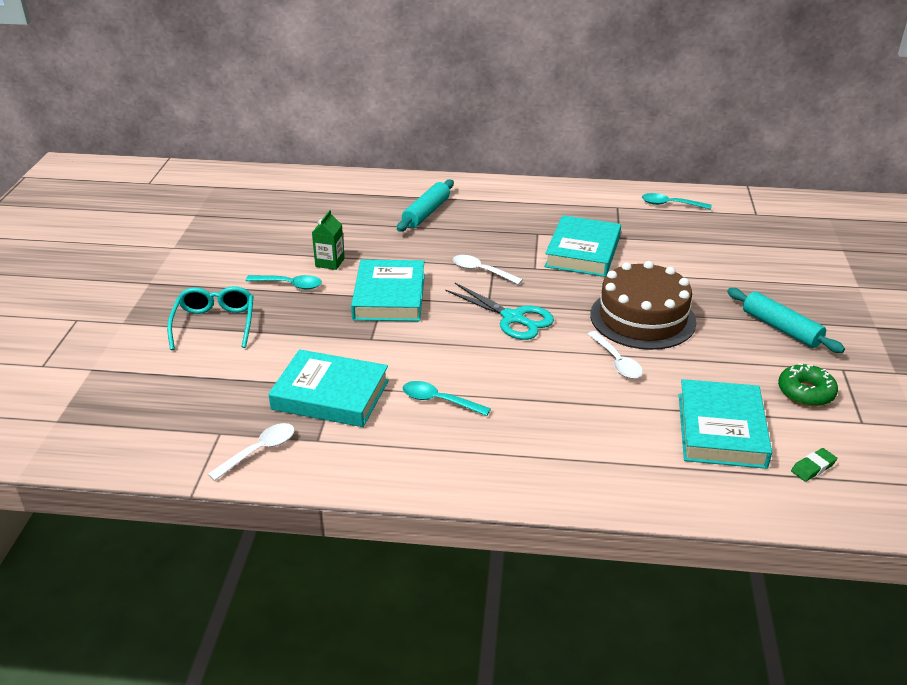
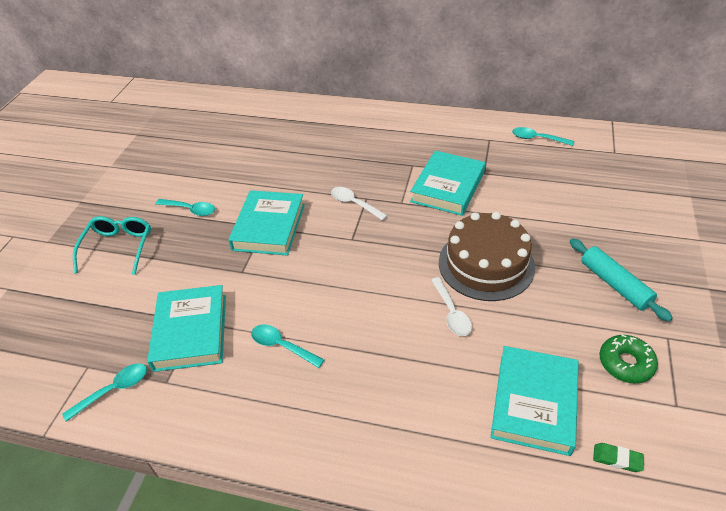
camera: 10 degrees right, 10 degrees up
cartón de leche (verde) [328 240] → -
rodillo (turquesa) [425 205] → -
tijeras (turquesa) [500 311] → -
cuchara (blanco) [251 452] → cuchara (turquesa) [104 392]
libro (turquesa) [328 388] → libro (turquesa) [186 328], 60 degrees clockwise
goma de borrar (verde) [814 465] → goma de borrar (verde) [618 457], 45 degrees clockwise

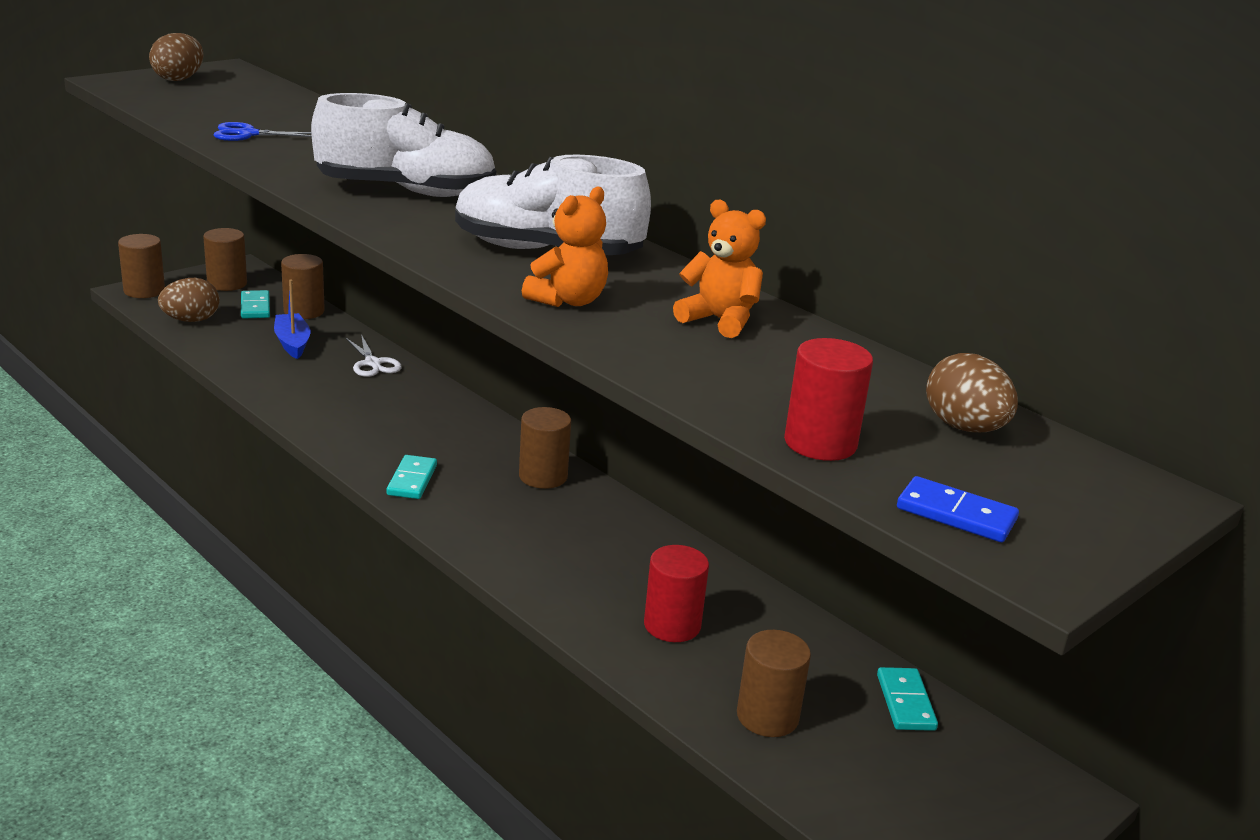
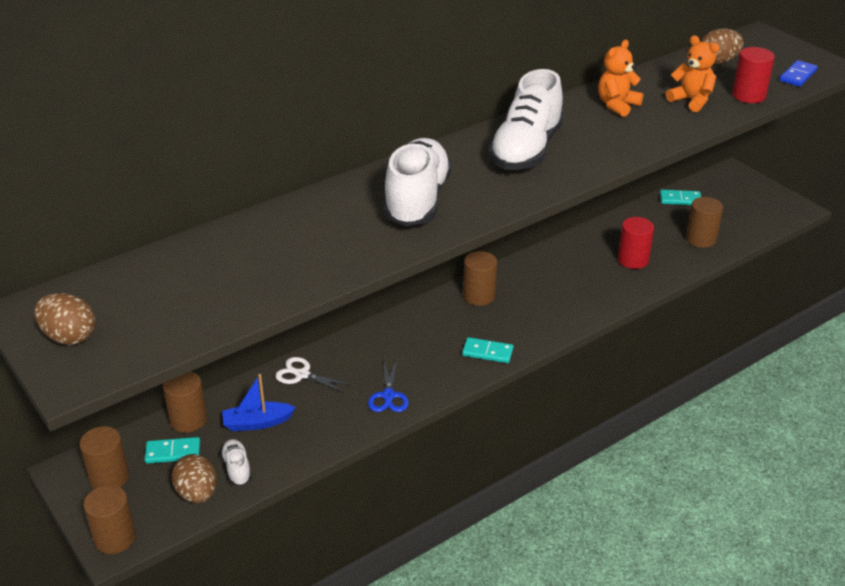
camera: 80 degrees left, 10 degrees up
- → zapato (blanco) [236 462]
tijeras (azul) [263 131] → tijeras (azul) [388 385], shifted
osito (naranja) [565 246] → osito (naranja) [692 73], shifted
tijeras (blanco) [373 355] → tijeras (blanco) [313 375], 135 degrees counterclockwise

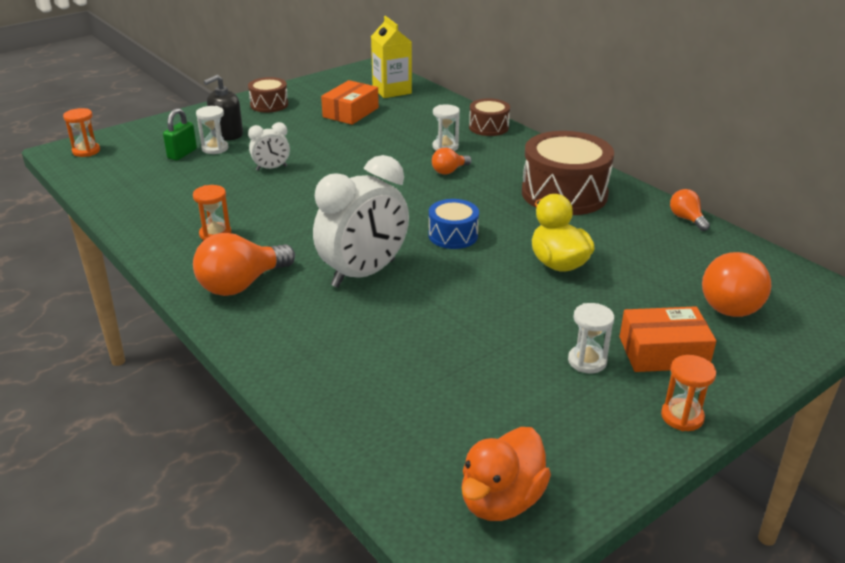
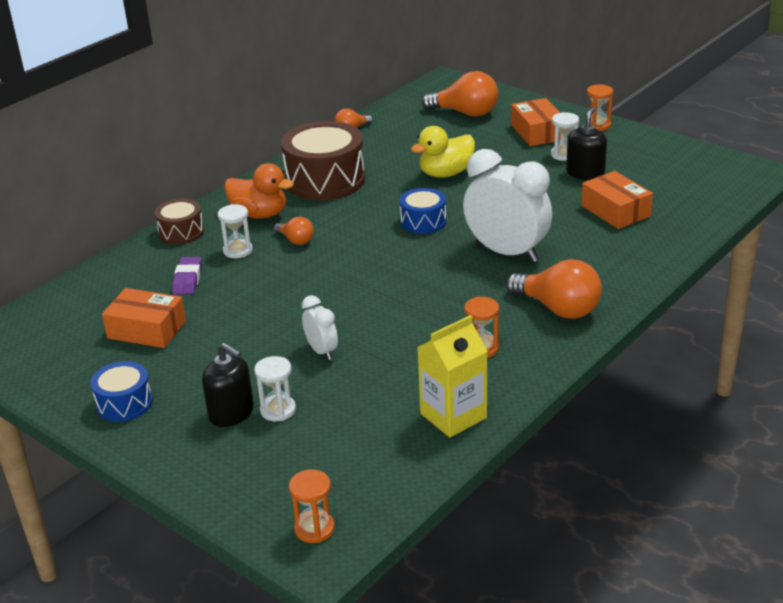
camera: 100 degrees left, 0 degrees up
candado (verde) [180 134] → -
- → goma de borrar (morado) [187 276]
- → dispensador de jabón (negro) [586 143]
- → caja (naranja) [617 200]
cartón de leche (amarillo) [391 57] → cartón de leche (amarillo) [452 376], shifted
pato (naranja) [506 474] → pato (naranja) [259 191], shifted
tambor (marrón) [268 95] → tambor (azul) [121 391]

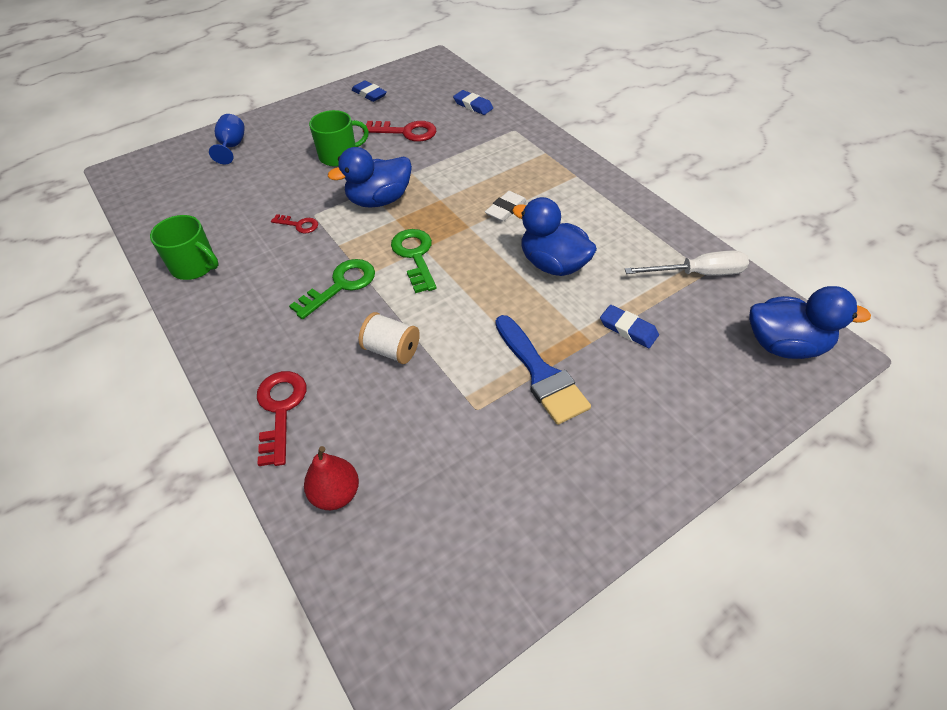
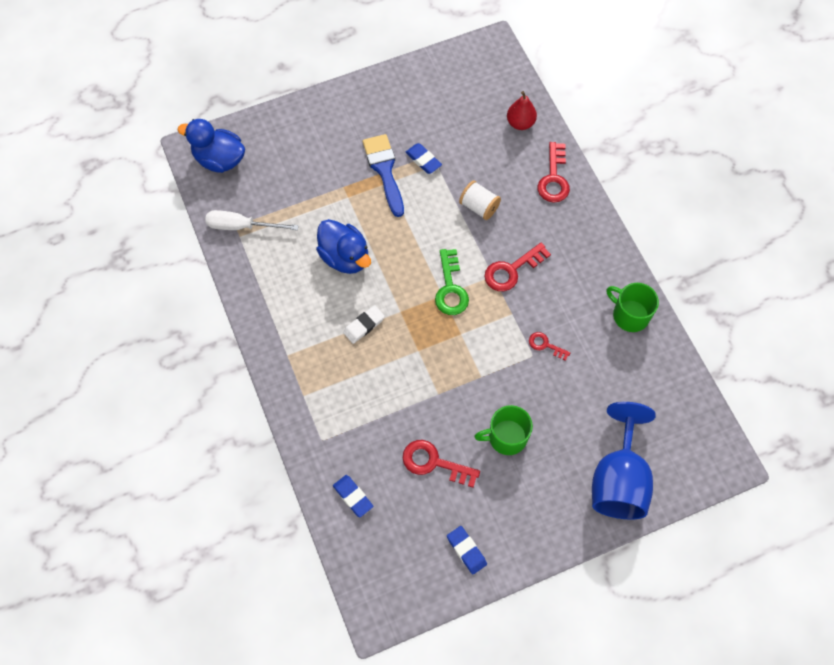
camera: 170 degrees left, 15 degrees up
pato (azul) [370 177] → -
goma de borrar (azul) [629 326] → goma de borrar (azul) [423 158], shifted
llave (verde) [332 289] → llave (rojo) [518 266]
copa (azul) [227 139] → copa (azul) [624 461], x2.03

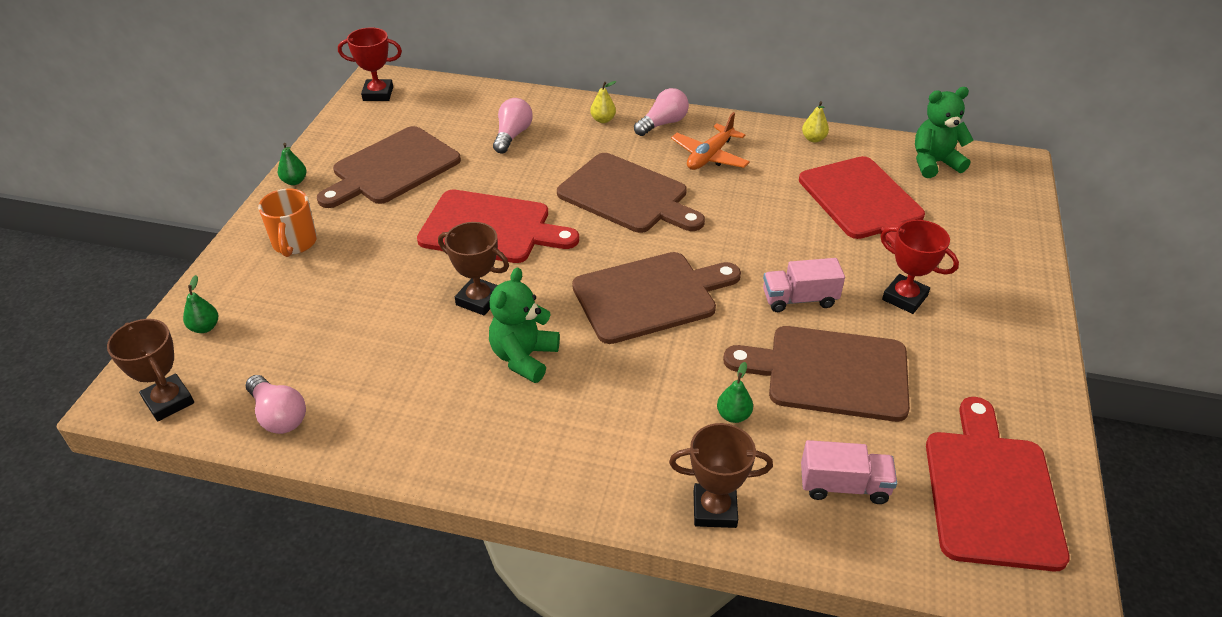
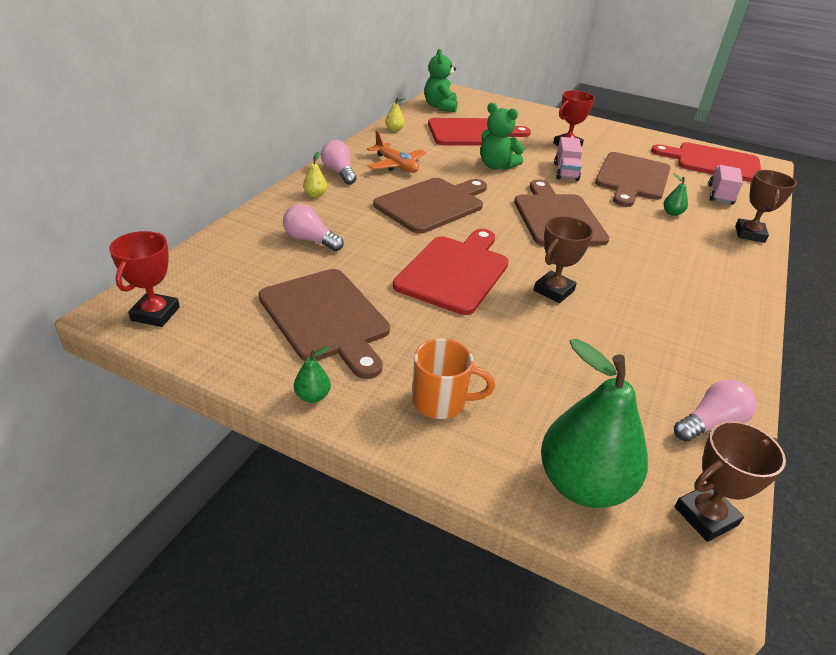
camera: 80 degrees left, 5 degrees down
osito (verde) [524 325] → osito (verde) [503 136], shifted
pera (verde) [200 304] → pera (verde) [594 423], x2.49

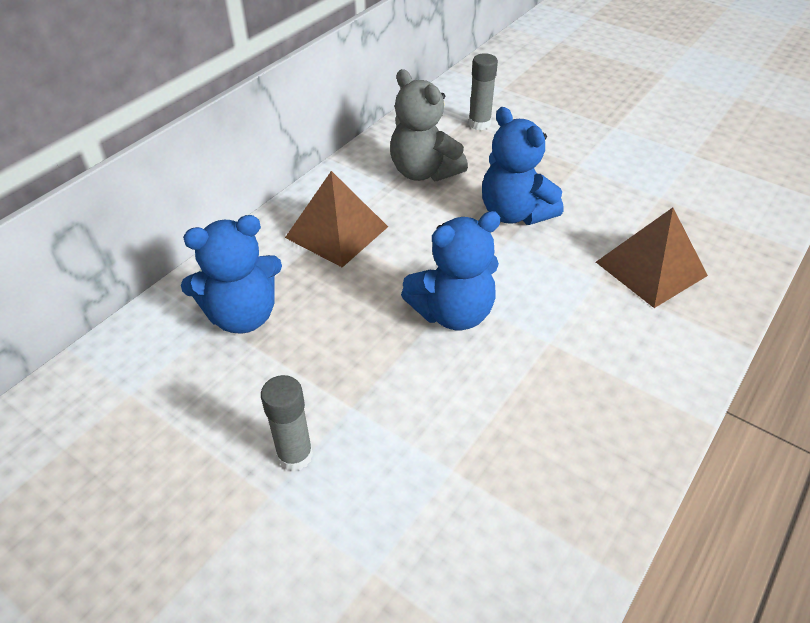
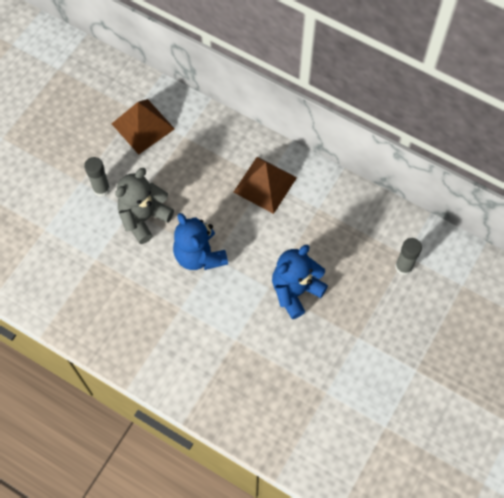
camera: 85 degrees right, 20 degrees up
osito (azul) [231 274] → -
osito (gris) [429 125] → osito (gris) [144 206], shifted
pirámide (marrón) [652 258] → pirámide (marrón) [143 127], shifted

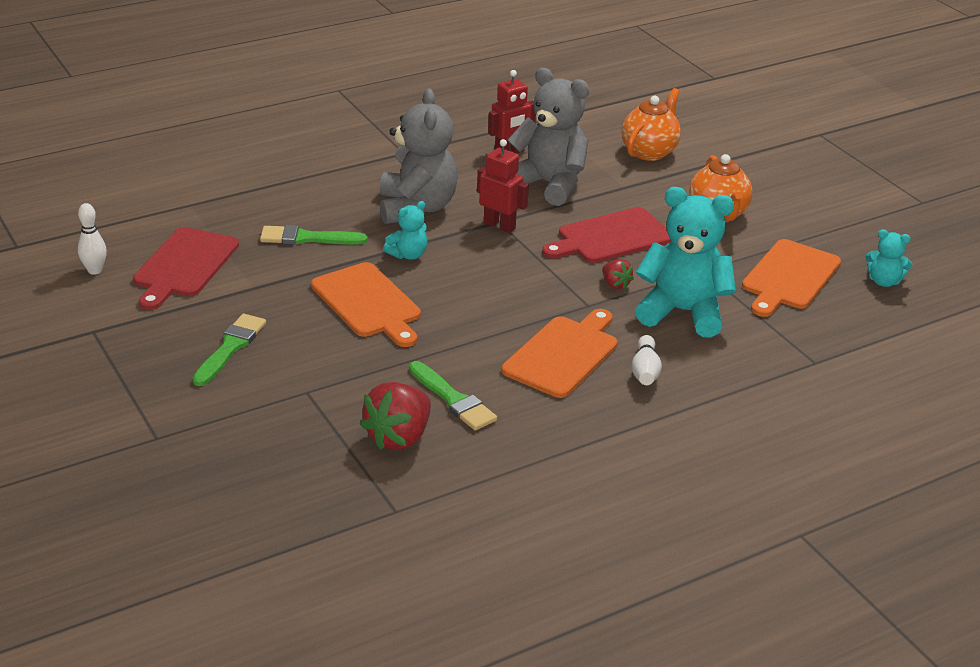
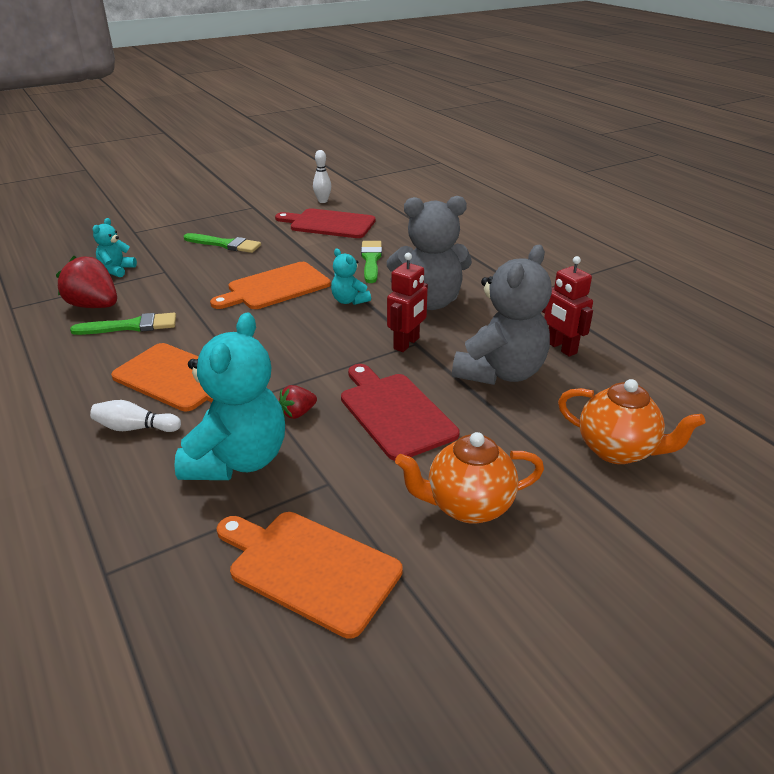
camera: 90 degrees right, 0 degrees up
osito (turquesa) [889 258] → osito (turquesa) [115 248], shifted
pincel (verde) [453 396] → pincel (verde) [123 324], 150 degrees counterclockwise

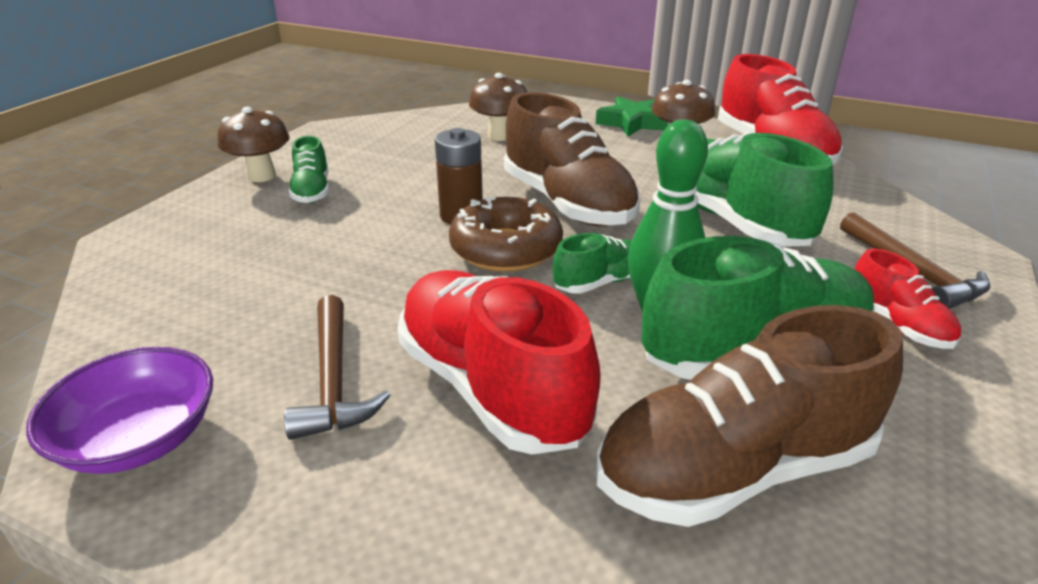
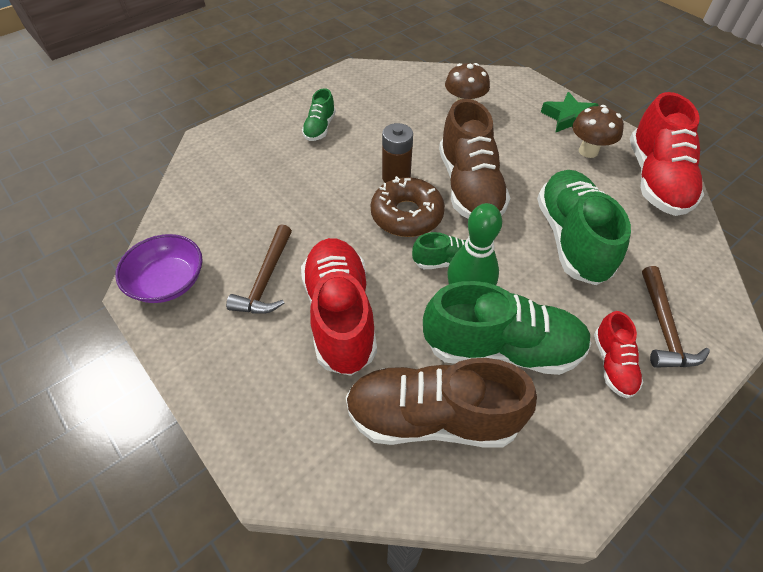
camera: 25 degrees right, 20 degrees up
seta (marrón) [254 144] → -

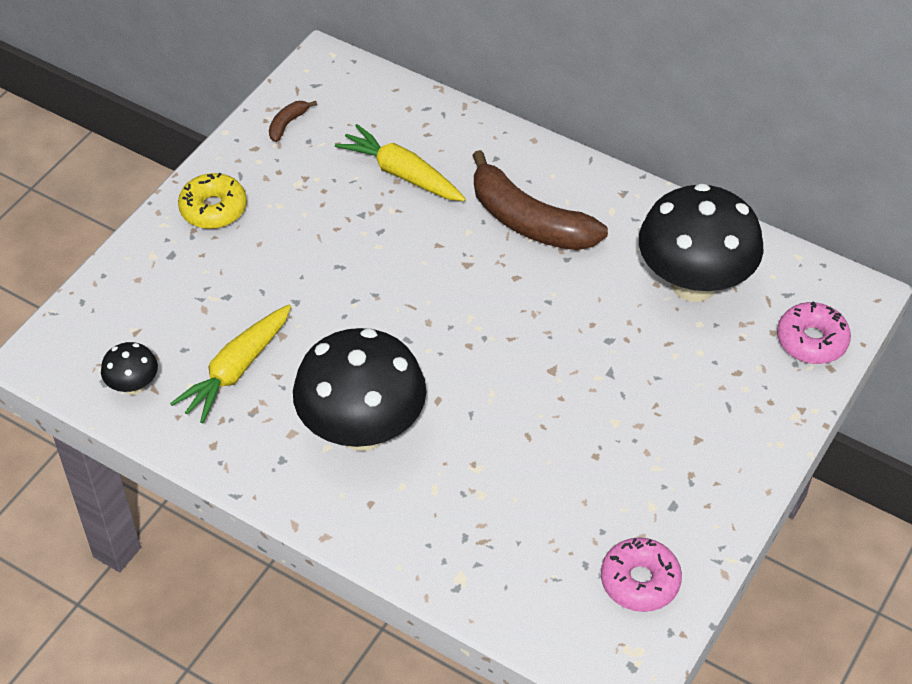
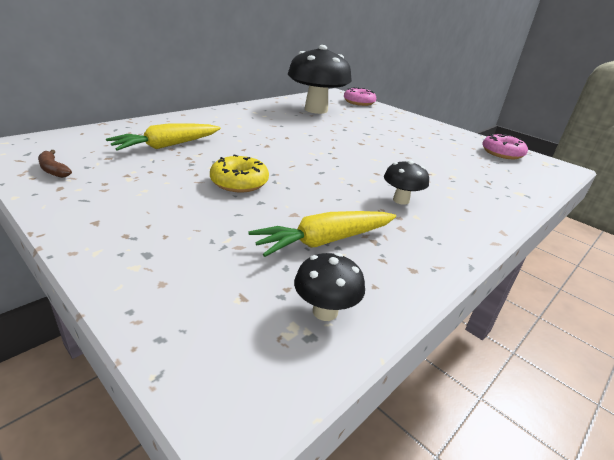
camera: 80 degrees left, 20 degrees down
plátano (marrón) [540 200] → -
rosquilla (amarillo) [212 201] → rosquilla (amarillo) [239 173], shifted
zanahoria (amarillo) [230 363] → zanahoria (amarillo) [322 234], 105 degrees clockwise
seta (negro) [359 389] → seta (negro) [406 182], x0.44

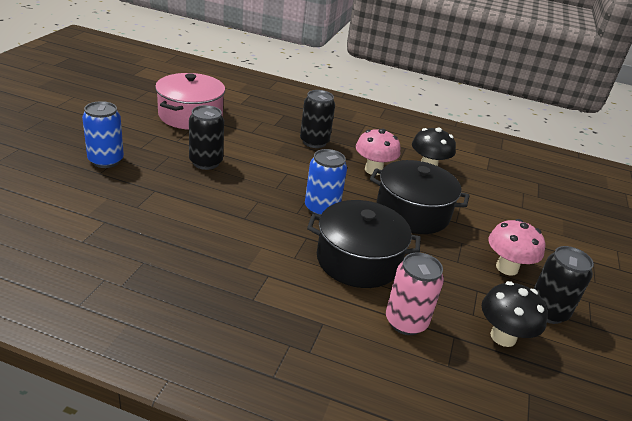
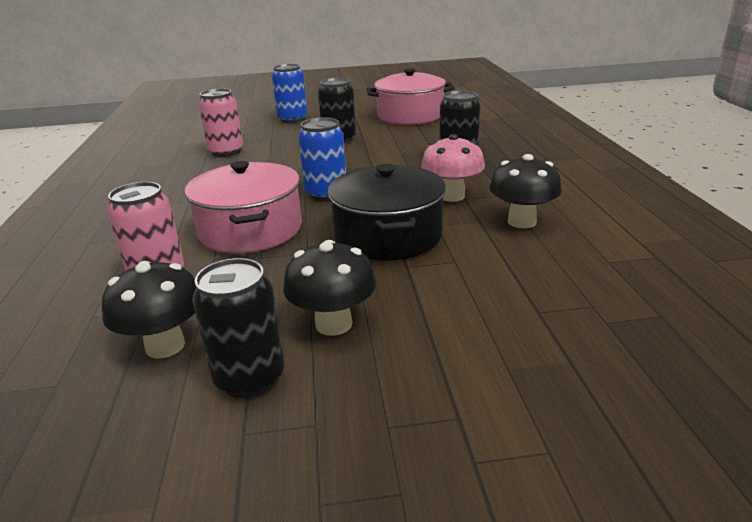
camera: 70 degrees right, 5 degrees down
- → lata (rosa) [221 122]
olla (negro) [364 244] → olla (rosa) [243 207]
seta (rosa) [516 247] → seta (negro) [329 288]

